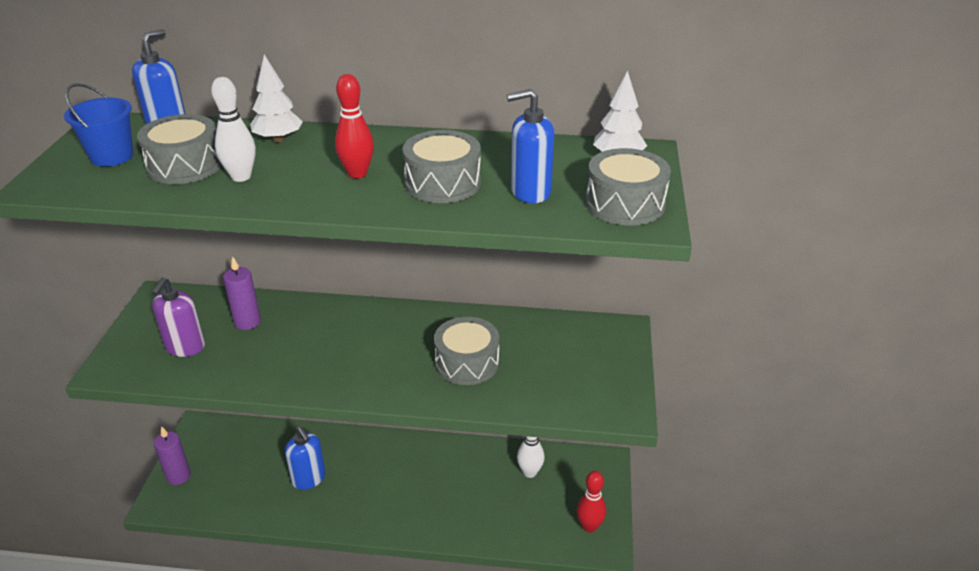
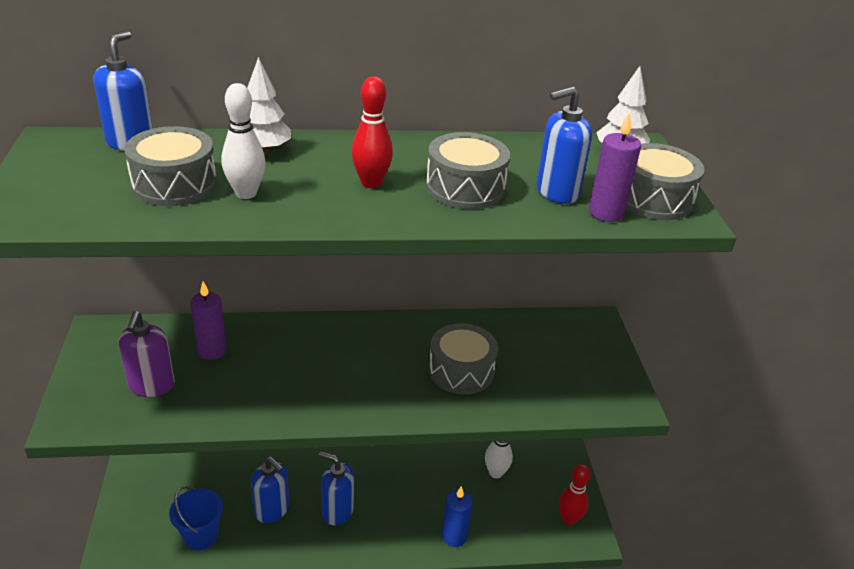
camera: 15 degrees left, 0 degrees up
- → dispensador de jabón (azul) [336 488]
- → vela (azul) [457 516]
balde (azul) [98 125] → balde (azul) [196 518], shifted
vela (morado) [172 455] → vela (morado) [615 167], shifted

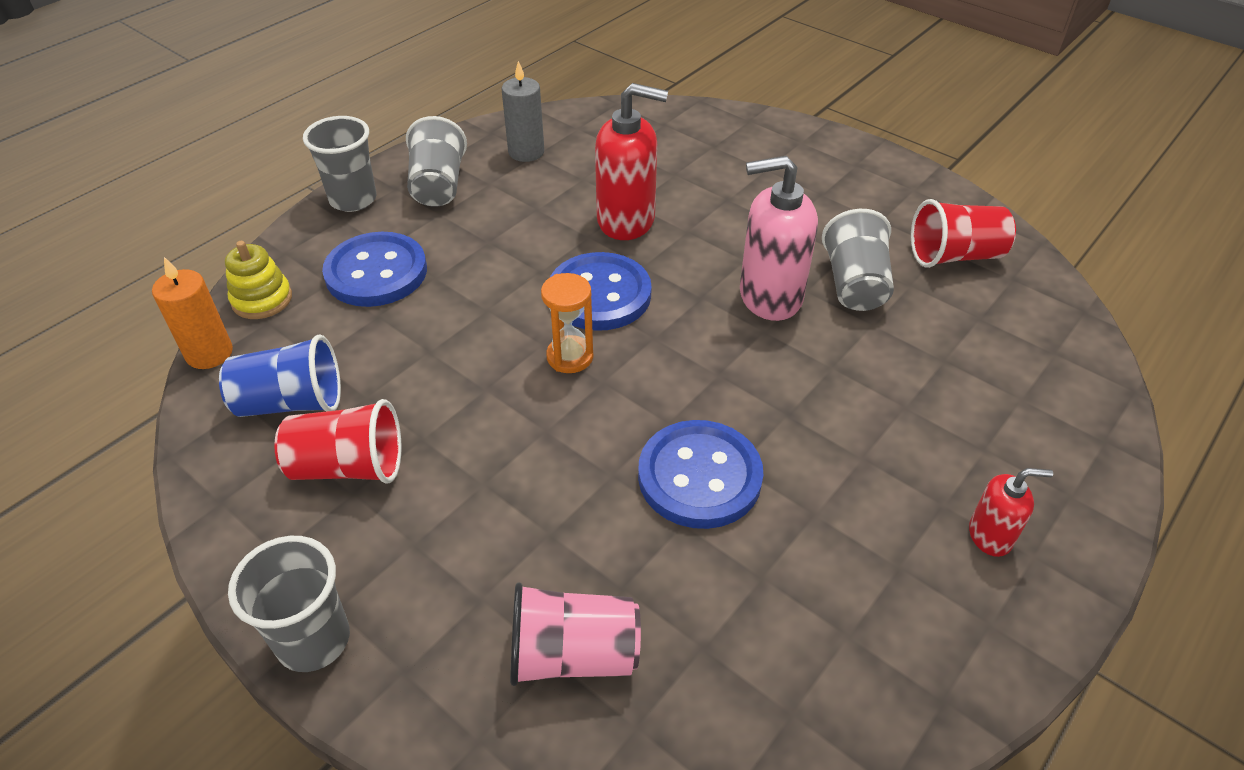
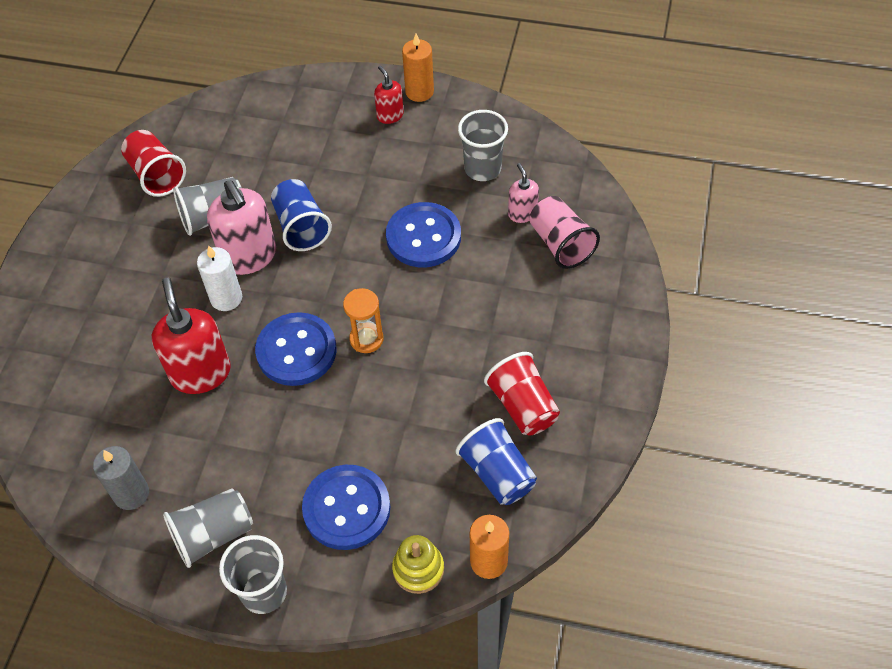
camera: 115 degrees left, 10 degrees up
- → vela (blanco) [219 278]
- → vaso (azul) [301 215]
- → vela (naranja) [418 68]
- → dispensador de jabón (rosa) [523 193]
vaso (gris) [289 604] → vaso (gris) [483 145], shifted

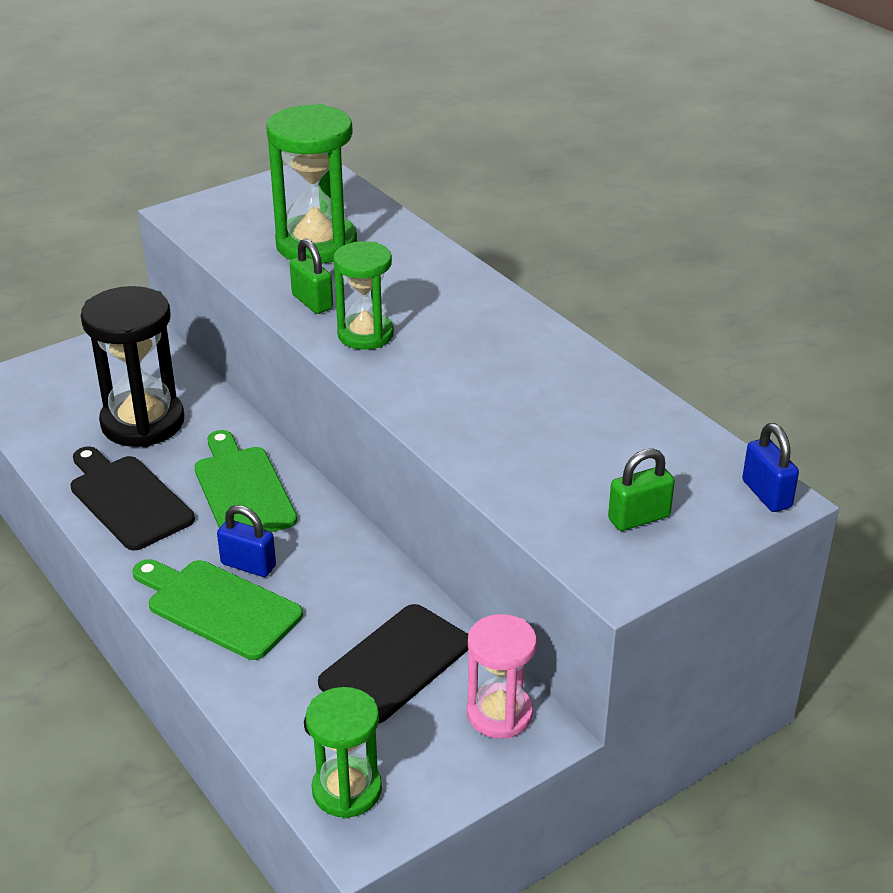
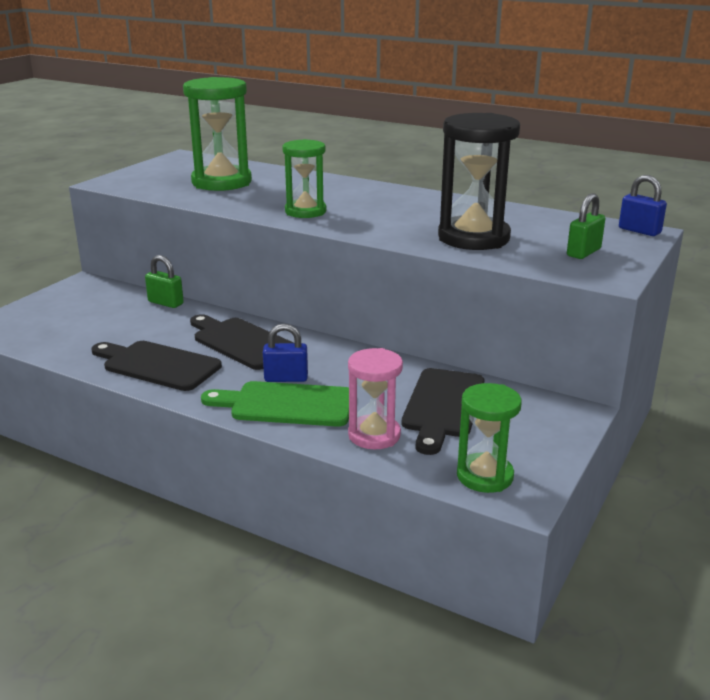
camera: 25 degrees left, 10 degrees down
reloj de arena (negro) [132 366] → reloj de arena (negro) [479 181], shifted
candado (verde) [311 276] → candado (verde) [164 281], shifted
reloj de arena (rosa) [502 676] → reloj de arena (rosa) [375 398], shifted
tabla de cortar (verde) [245 481] → tabla de cortar (negro) [242 342]

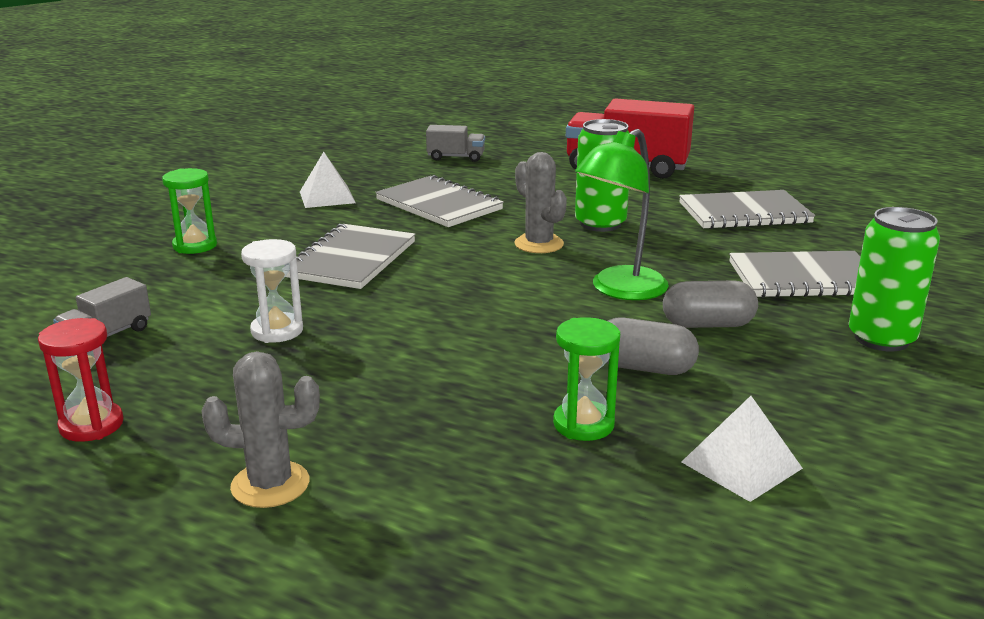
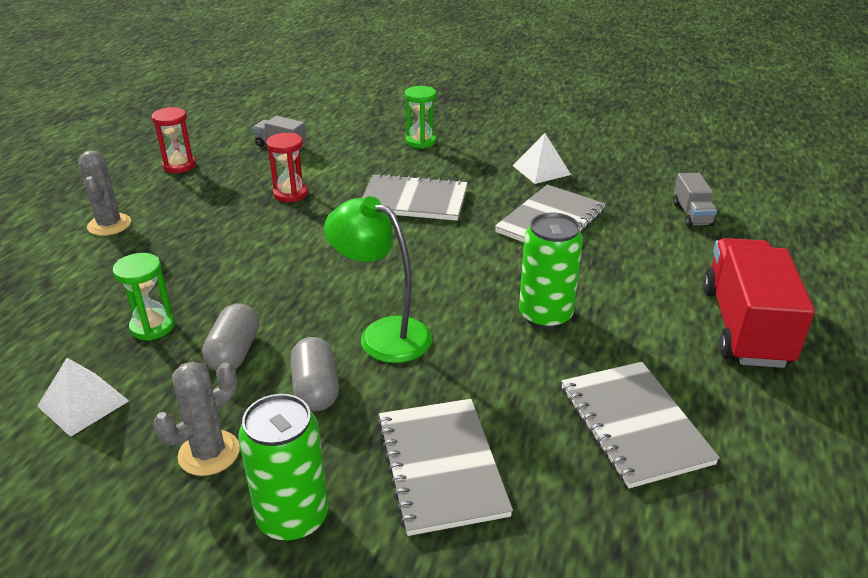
camera: 80 degrees right, 10 degrees up
cactus (gris) [541 202] → cactus (gris) [196 418], shifted
reloj de arena (blanco) [272 291] → reloj de arena (rojo) [287 167]

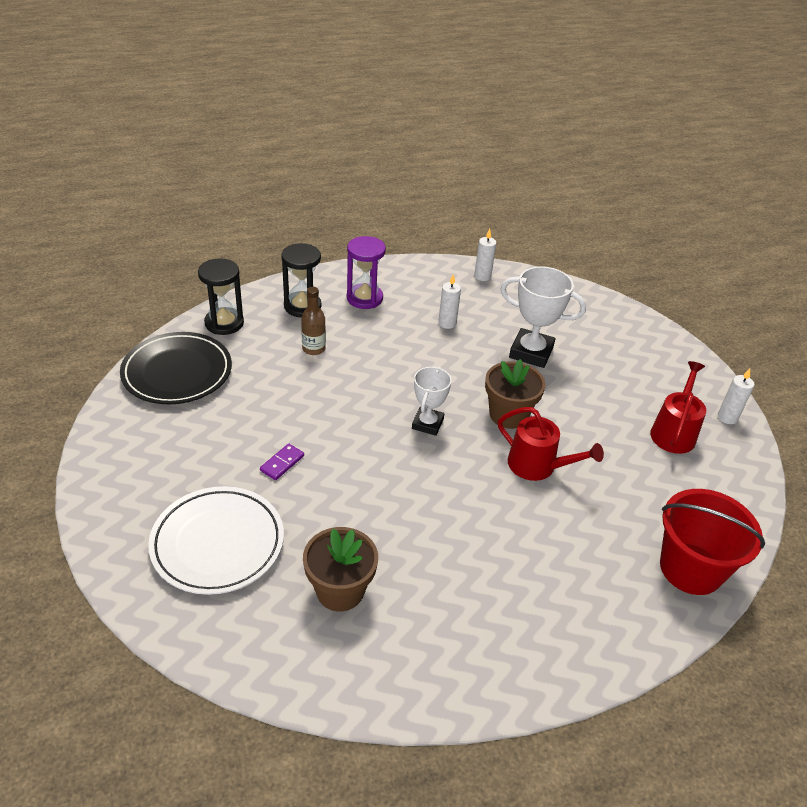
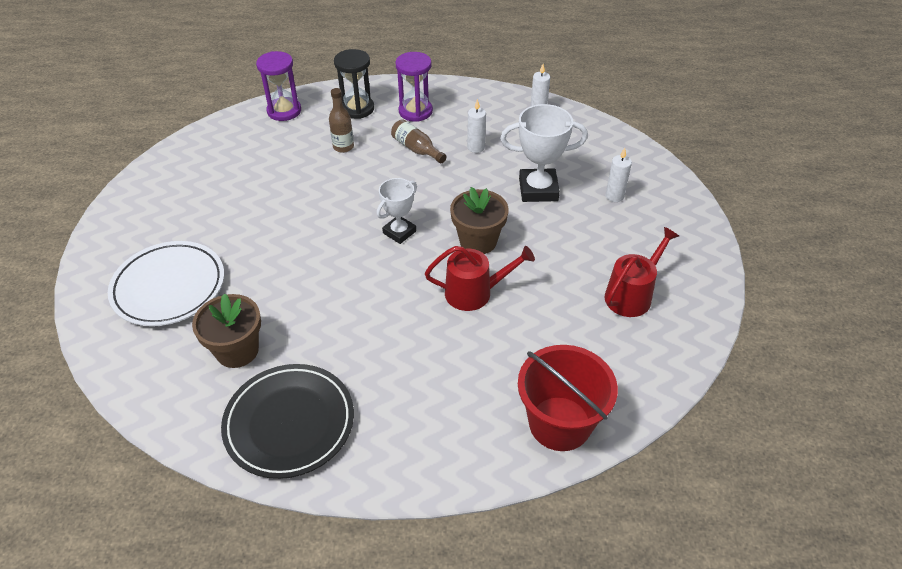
camera: 25 degrees right, 5 degrees up
ficha de dominó (morado) [282 462] → -
- → botella (marrón) [419 141]
plato (negro) [176 368] → plato (negro) [287 421], shifted
vela (blanco) [736 396] → vela (blanco) [618 175], shifted
reloj de arena (negro) [221 297] → reloj de arena (morado) [278 86]
regadera (rojo) [551 444] → regadera (rojo) [480 278], 60 degrees counterclockwise
trofeo (blanco) [543 317] → trofeo (blanco) [544 153], 45 degrees counterclockwise

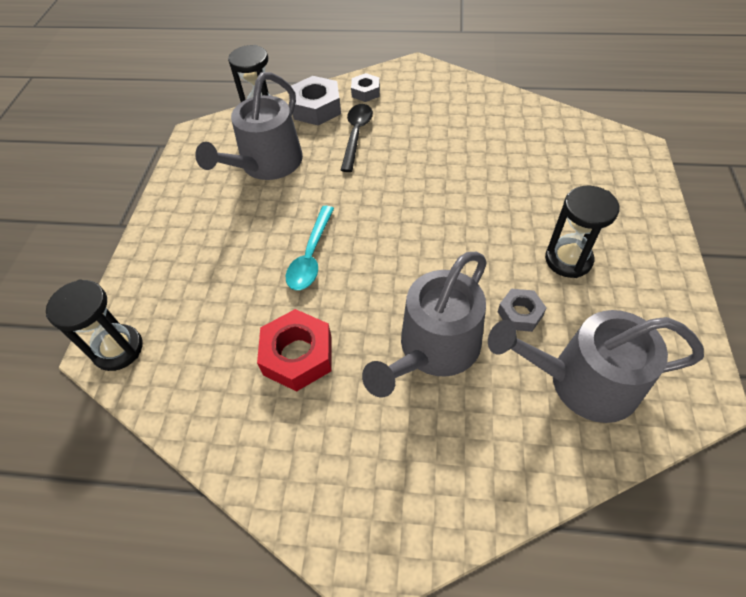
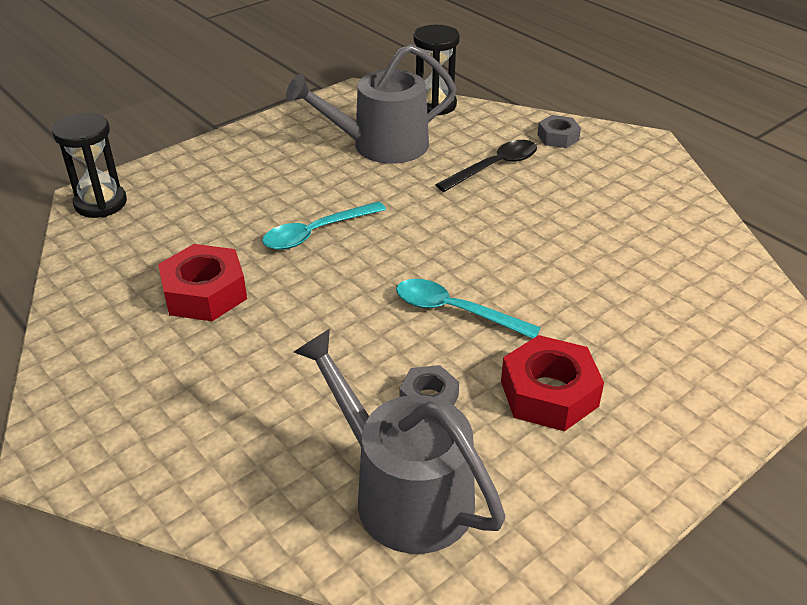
camera: 40 degrees right, 15 degrees down
tuerca (gris) [316 100] → -
regadera (gris) [424 325] → -
- → cuchara (turquesa) [468 308]
reloj de arena (negro) [582 232] → tuerca (rojo) [552 383]

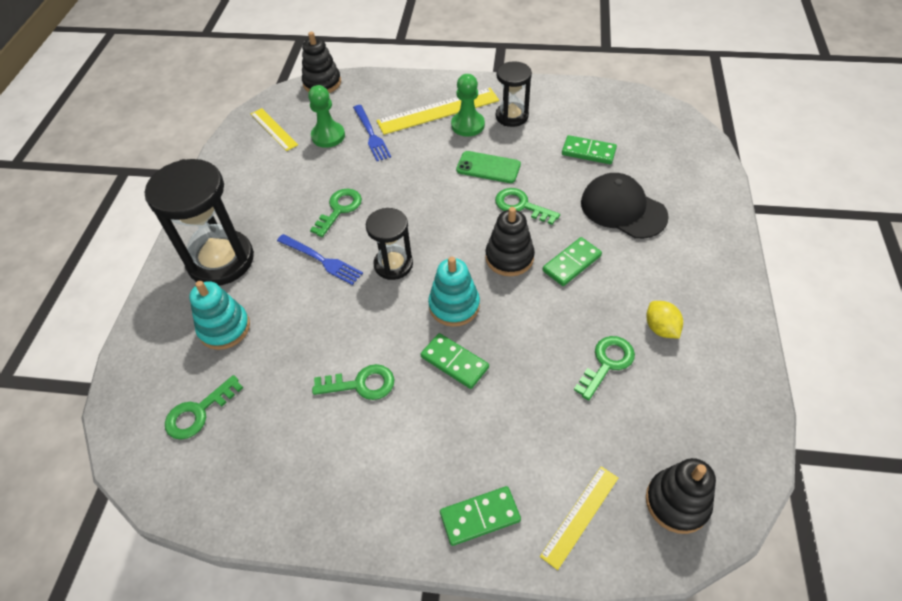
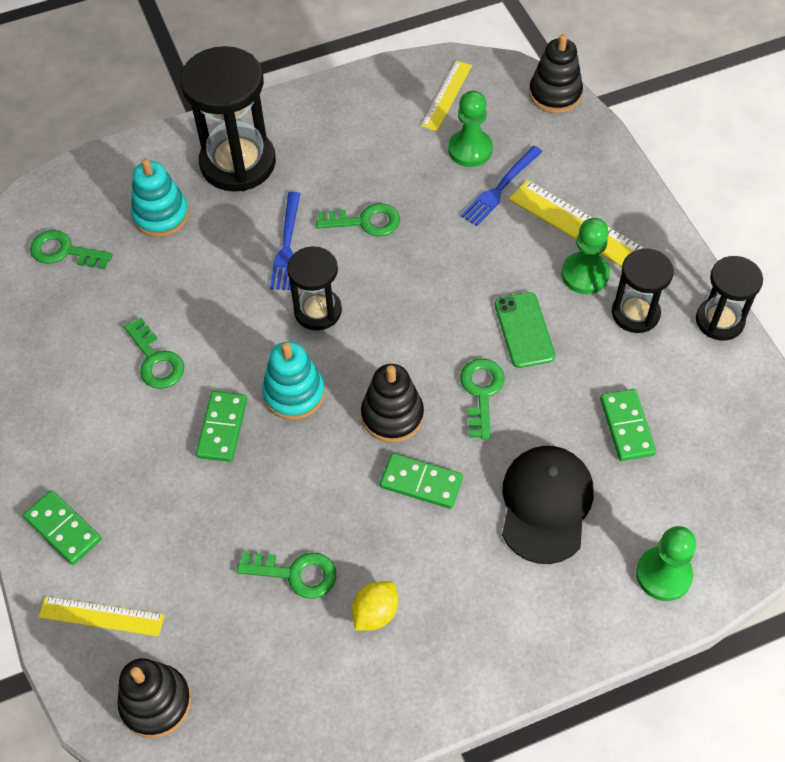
camera: 60 degrees right, 5 degrees up
- → peón (verde) [666 563]
- → reloj de arena (negro) [729 298]

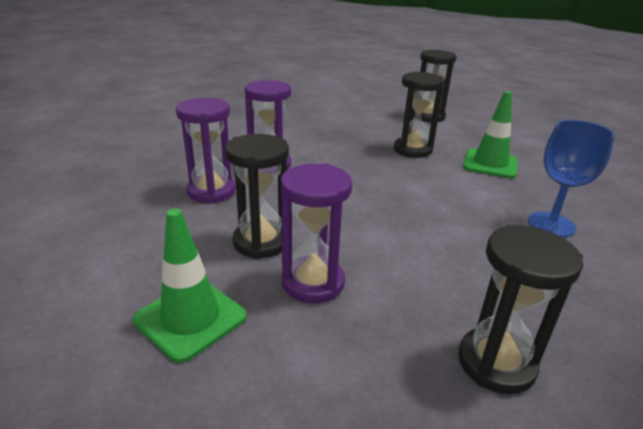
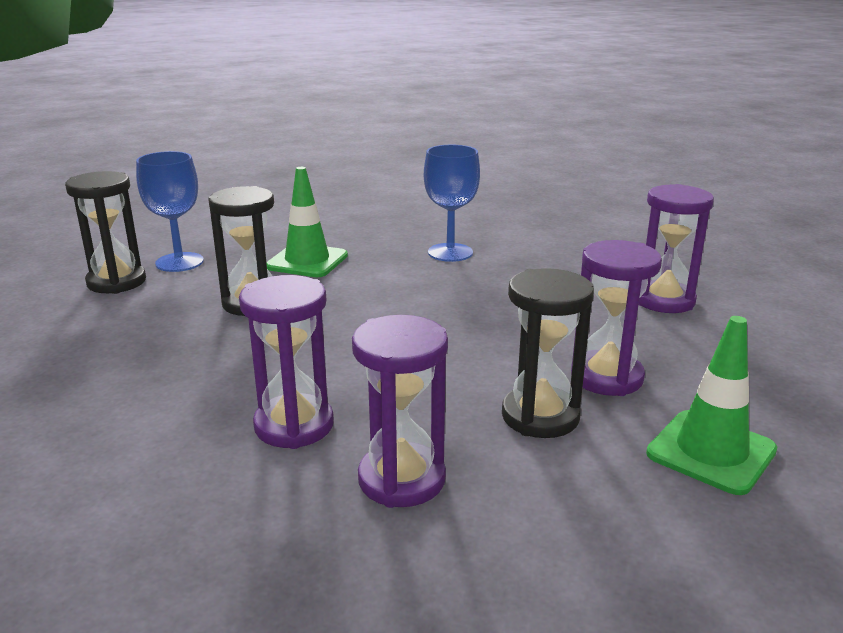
camera: 90 degrees left, 5 degrees down
- → copa (azul) [170 211]
reloj de arena (negro) [520 309] → reloj de arena (morado) [676 248]

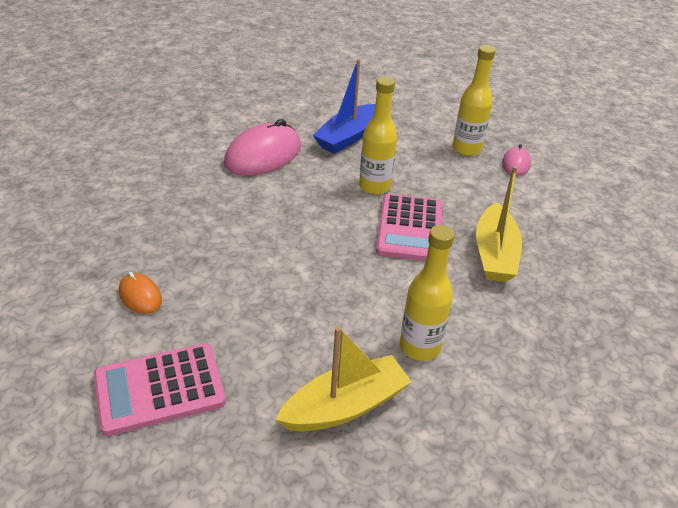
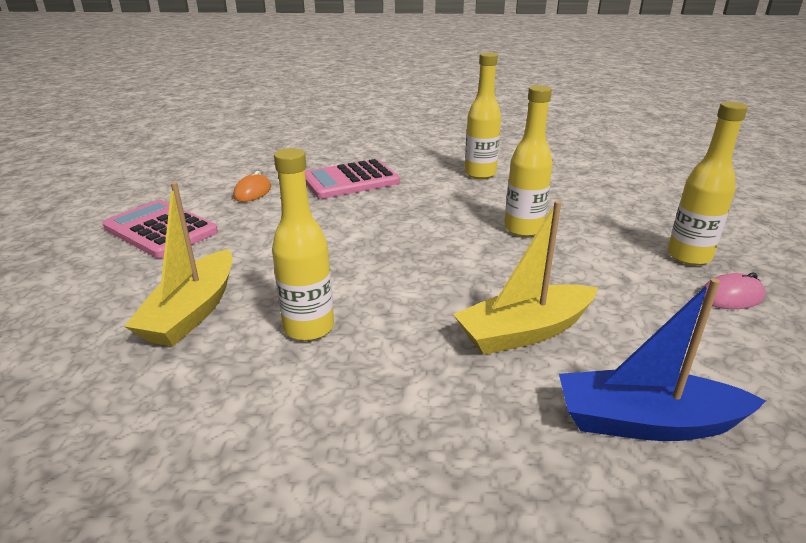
camera: 60 degrees right, 10 degrees down
barco (azul) [344 106] → barco (azul) [662 359], shifted
calculadora (rosa) [409 227] → calculadora (rosa) [352 179], shifted
ratón (rosa) [262 147] → botella (amarillo) [483 115]
barco (amarillo) [344 379] → barco (amarillo) [178 264], 75 degrees clockwise

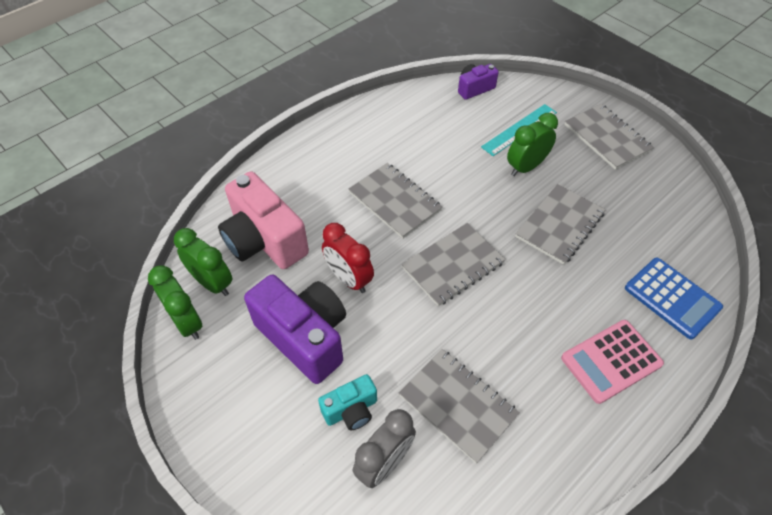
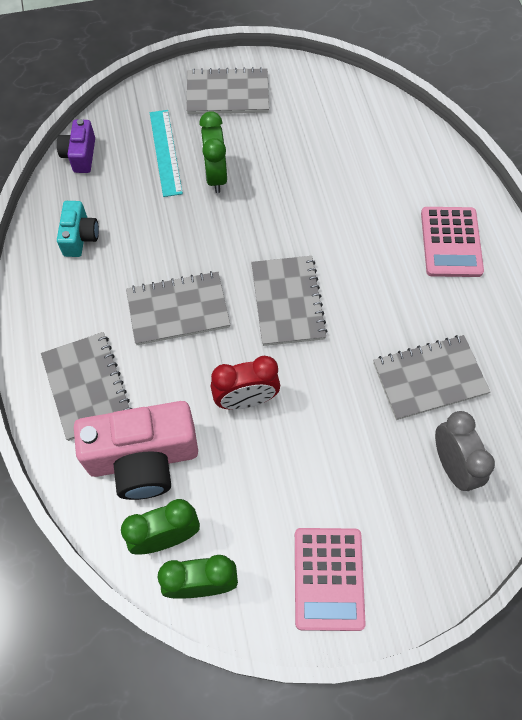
camera: 60 degrees left, 10 degrees up
cámara (morado) [295 329] → -
calculadora (azul) [674 298] → -
- → calculadora (rosa) [330 579]
cámara (turquesa) [347 402] → cámara (turquesa) [78 229], shifted
cuaderno (gris) [560 224] → cuaderno (gris) [86 386], shifted

